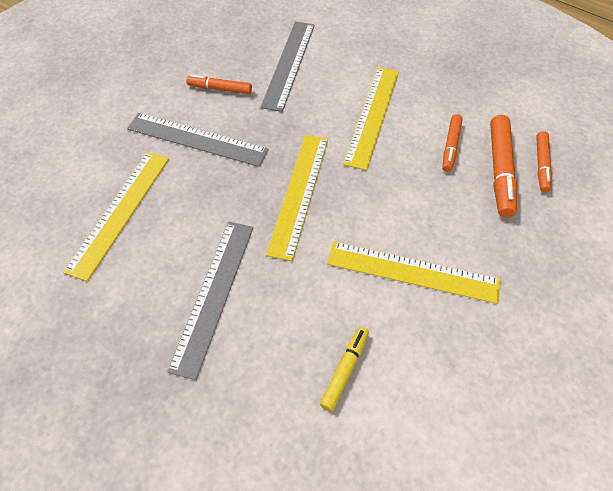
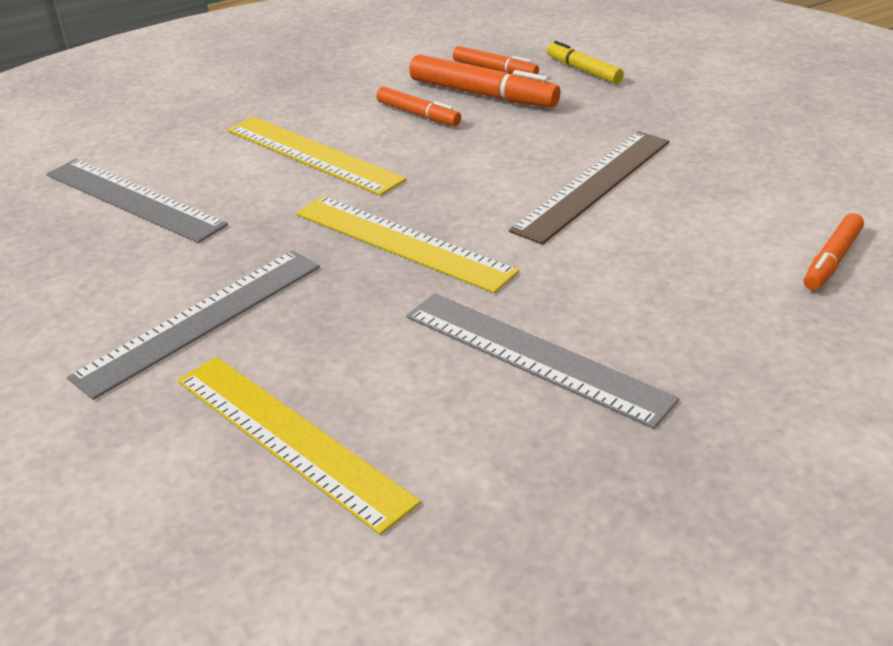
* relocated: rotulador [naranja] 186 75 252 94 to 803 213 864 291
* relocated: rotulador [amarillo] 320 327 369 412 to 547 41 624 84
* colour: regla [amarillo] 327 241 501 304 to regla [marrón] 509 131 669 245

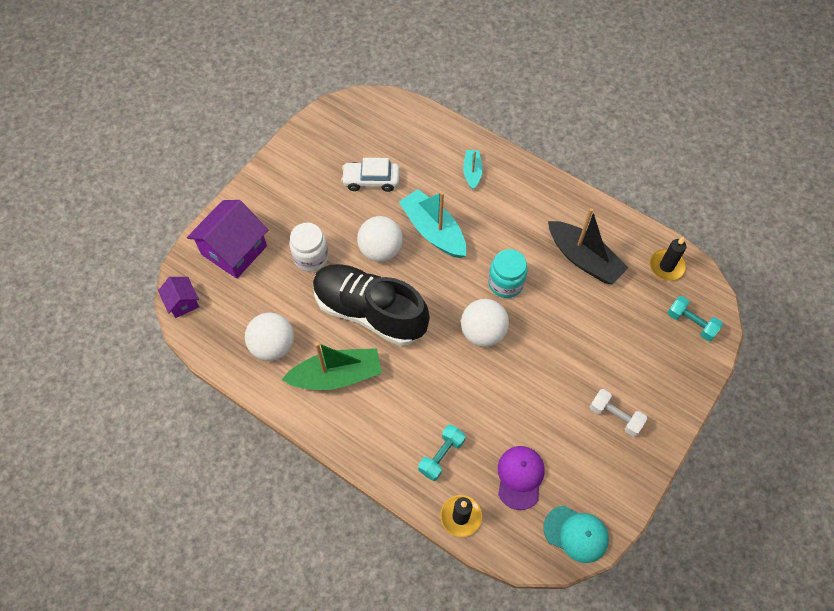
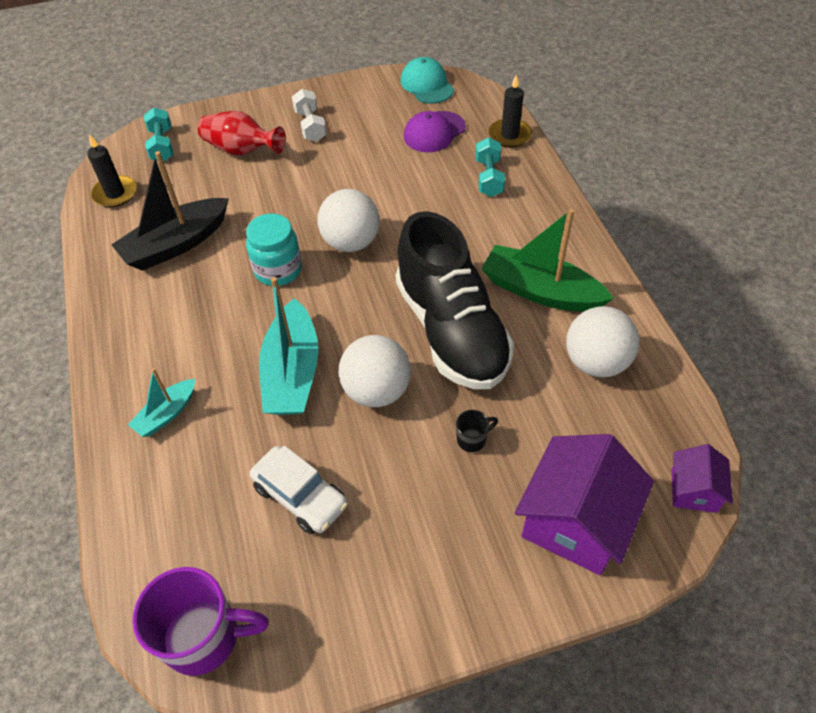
* appeared: taza [morado] 132 567 269 676
* appeared: florero [rojo] 198 111 286 155
* exchanged: tarro [blanco] 289 223 328 271 to taza [negro] 456 410 498 452
* spun: casa [morado] 187 200 268 279 = 515 434 654 575 45 degrees counterclockwise
* spun: mancuerna [turquesa] 418 425 465 481 = 475 137 505 197 75 degrees counterclockwise
* spun: barco [negro] 548 208 628 284 = 111 151 229 271 120 degrees counterclockwise

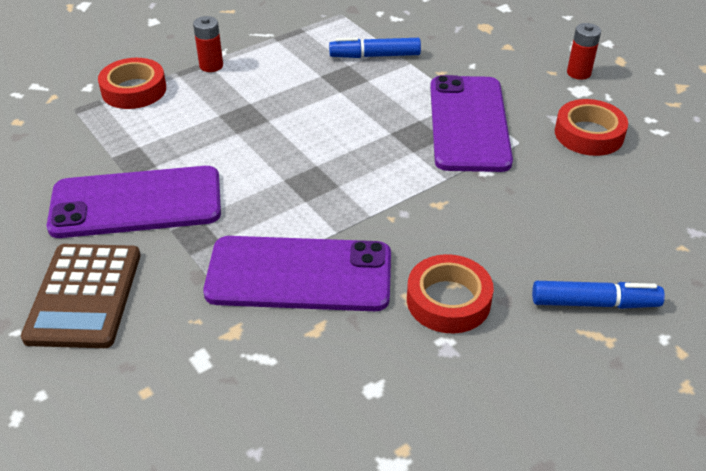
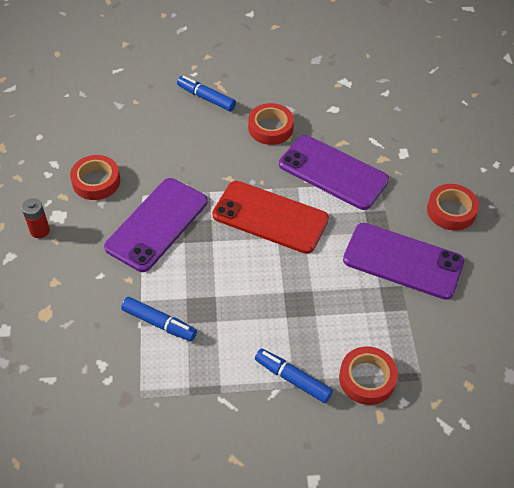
* appeared: móvil [rojo] 212 181 329 254
* exchanged: calculadora [marrón] 21 244 141 348 to cinta adhesiva [rojo] 427 184 479 231
* exchanged: pila [rojo] 193 16 223 72 to rotulador [azul] 255 349 333 403

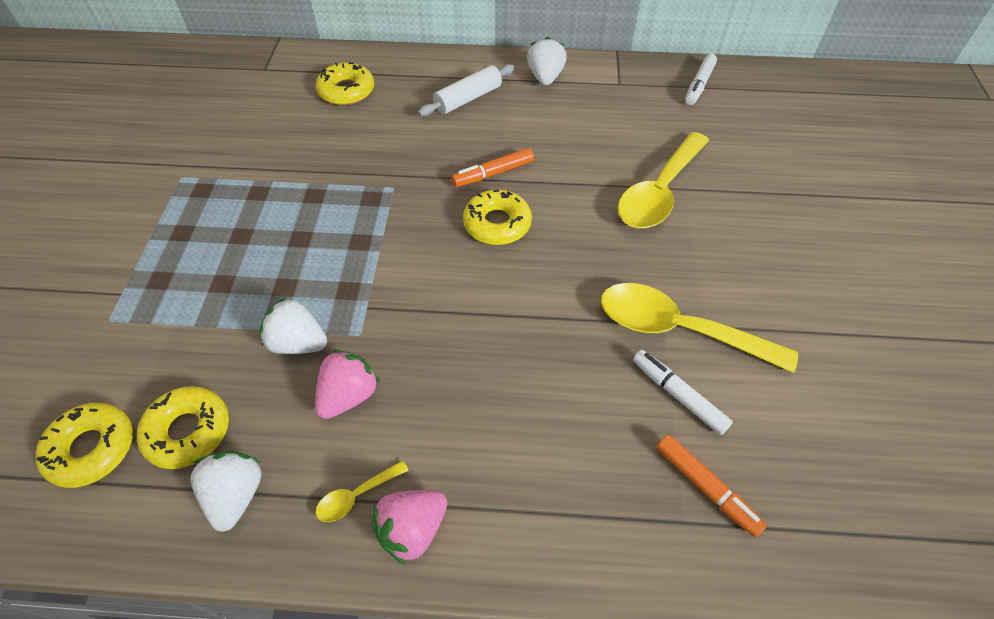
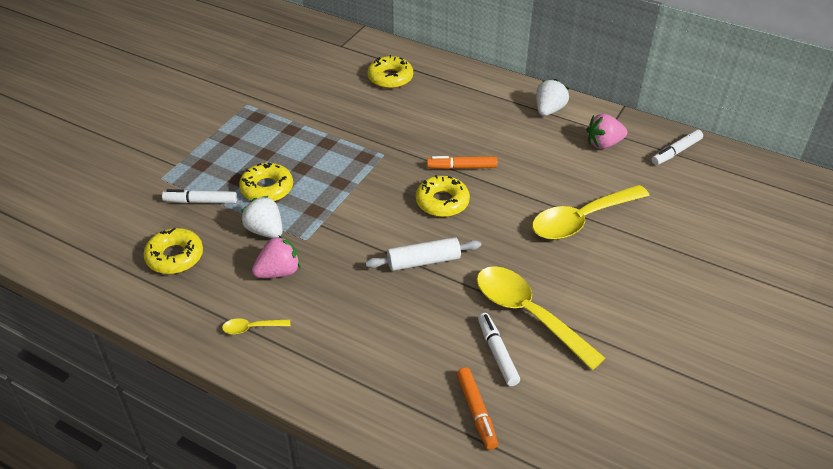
* missing: fresa [blanco] 191 451 262 532
* appeared: rotulador [blanco] 162 189 237 204
* relocated: rosquilla [amarillo] 35 403 133 488 to 239 163 293 202
* relocated: fresa [rosa] 372 490 447 565 to 586 114 628 149
* relocated: rodillo [blanco] 418 64 515 116 to 365 237 481 271

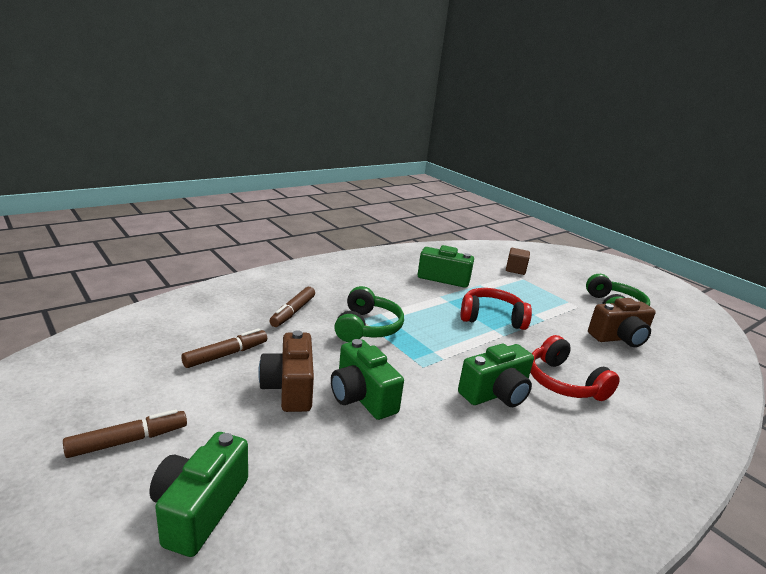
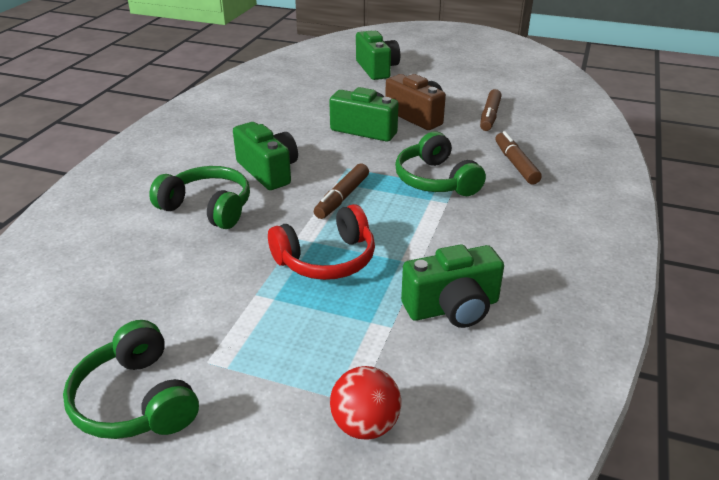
* missing: cámara [marrón] 588 298 656 347
* relocated: rotulador [marrón] 63 409 187 458 to 314 163 369 219
* exchanged: cubo [marrón] 506 248 530 275 to pelota [rojo] 330 366 401 440
* colour: auriculares [rojo] 530 335 620 401 to auriculares [verde] 149 166 250 229
* spun: cámara [verde] 458 344 534 407 = 233 122 298 190 120 degrees clockwise

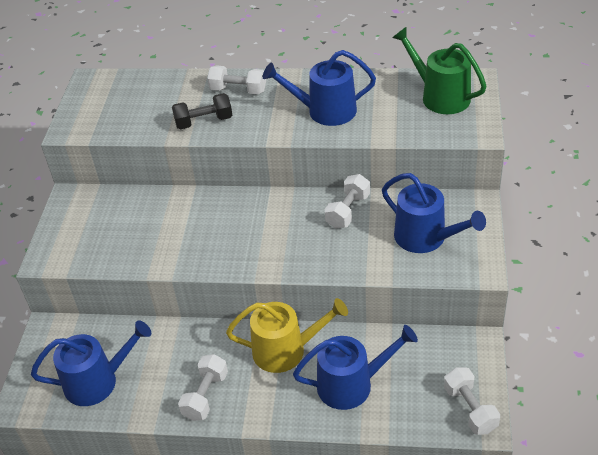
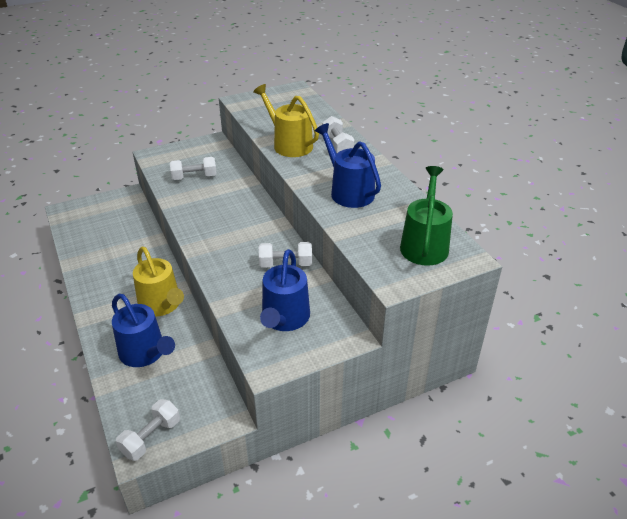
* missing: regadera [azul] 31 321 152 406
* relocated: mancuerna [blanco] 178 354 228 421 to 170 157 217 180
* exchanged: mancuerna [negro] 172 93 233 129 to regadera [amarillo] 253 84 319 157

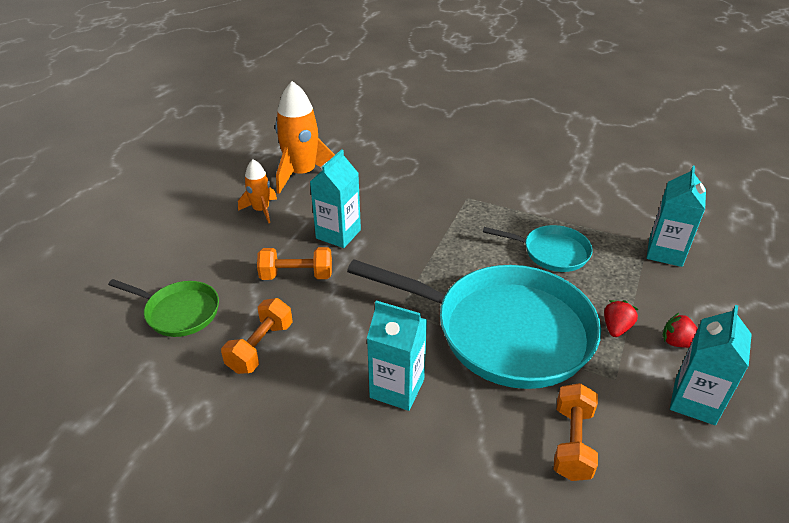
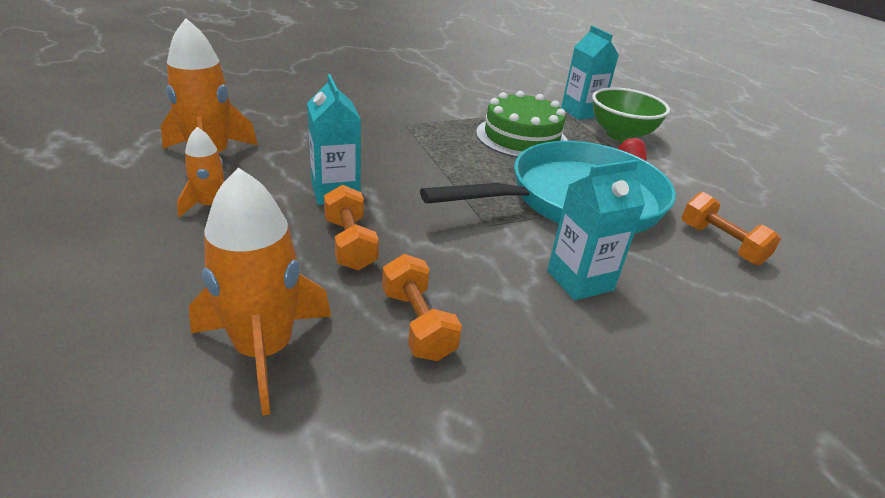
* missing: fresa [rojo] 663 312 698 348
* missing: cartón de leche [turquesa] 670 305 752 425
* appeared: cuenco [verde] 592 87 670 141
* exchanged: sartén [verde] 108 279 219 337 to cohete [naranja] 189 167 331 416
* exchanged: sartén [turquesa] 483 225 593 272 to tarta [verde] 476 91 568 158
* spun: mancuerna [naranja] 257 247 332 280 = 324 185 379 270 60 degrees counterclockwise

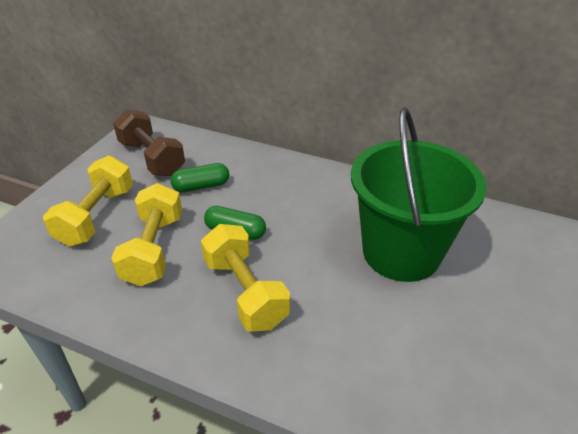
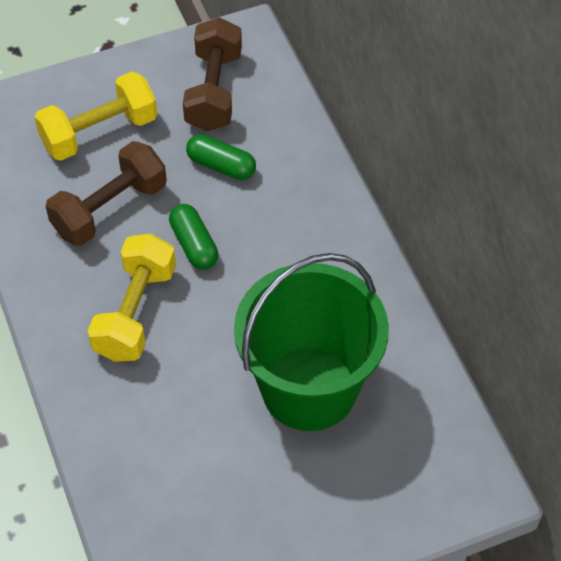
* colour: mancuerna [amarillo] 111 183 182 286 to mancuerna [marrón] 46 141 167 246

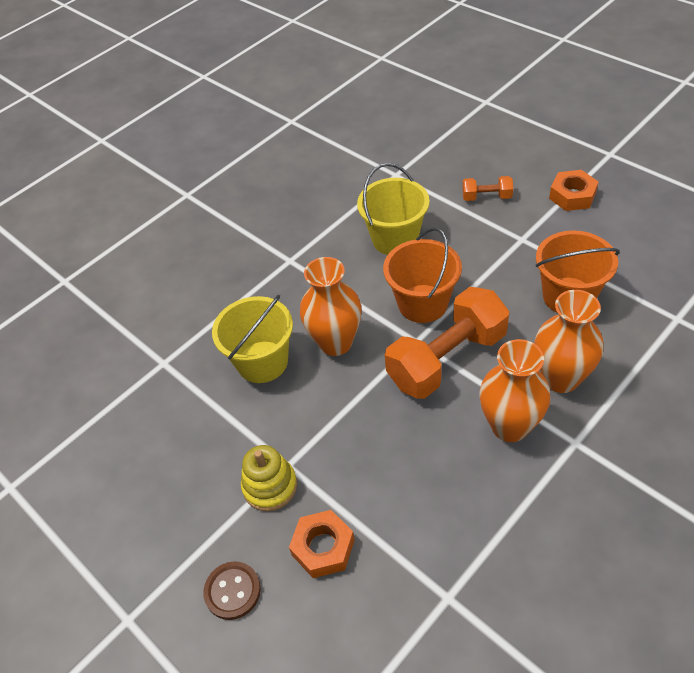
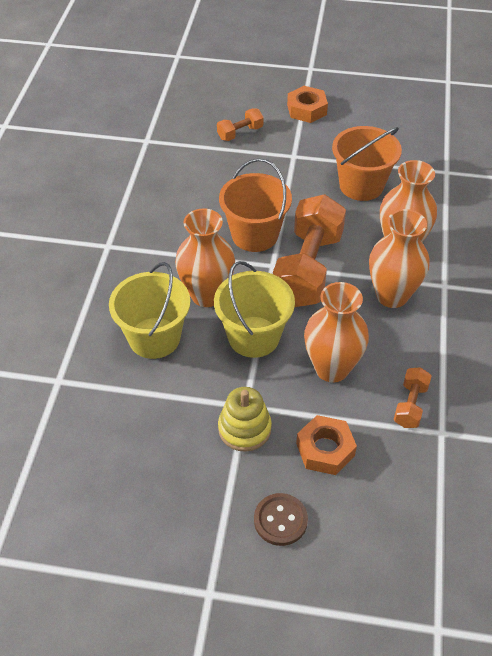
* appeared: florero [naranja] 304 282 369 383
* appeared: mancuerna [naranja] 394 367 431 428
* relocated: balde [amarillo] 357 163 430 255 to 214 261 295 358

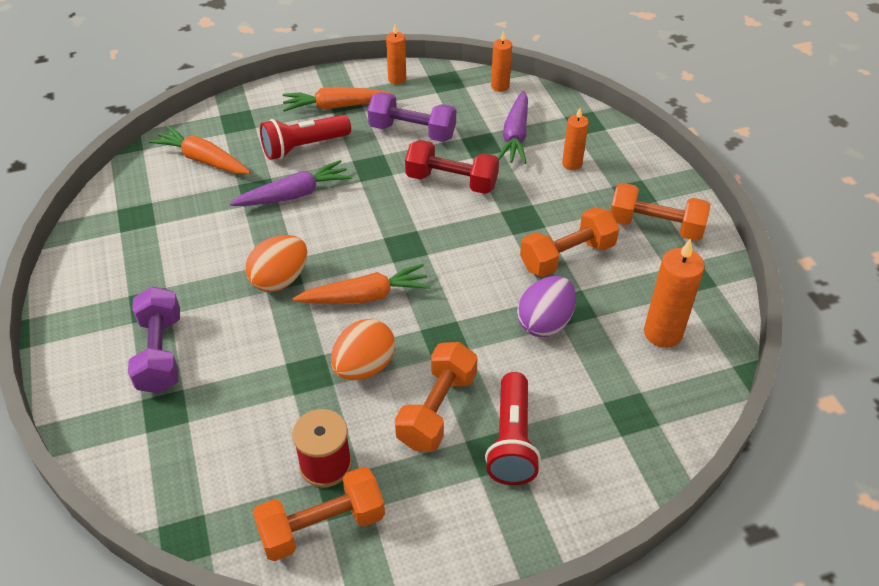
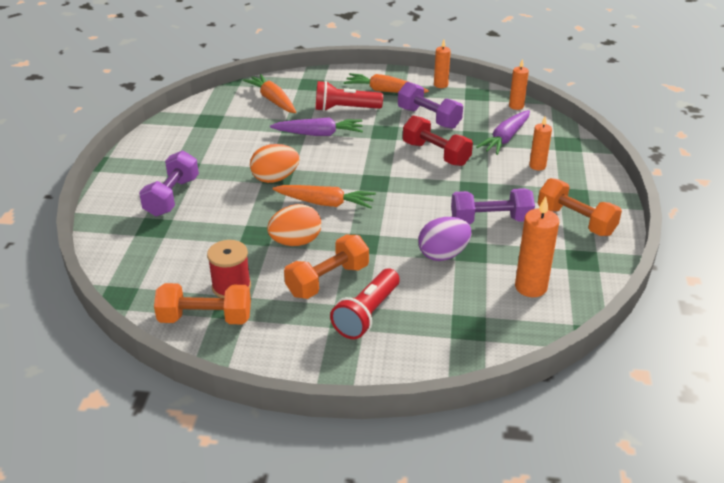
* colour: mancuerna [naranja] 520 207 619 277 to mancuerna [morado] 451 188 535 224

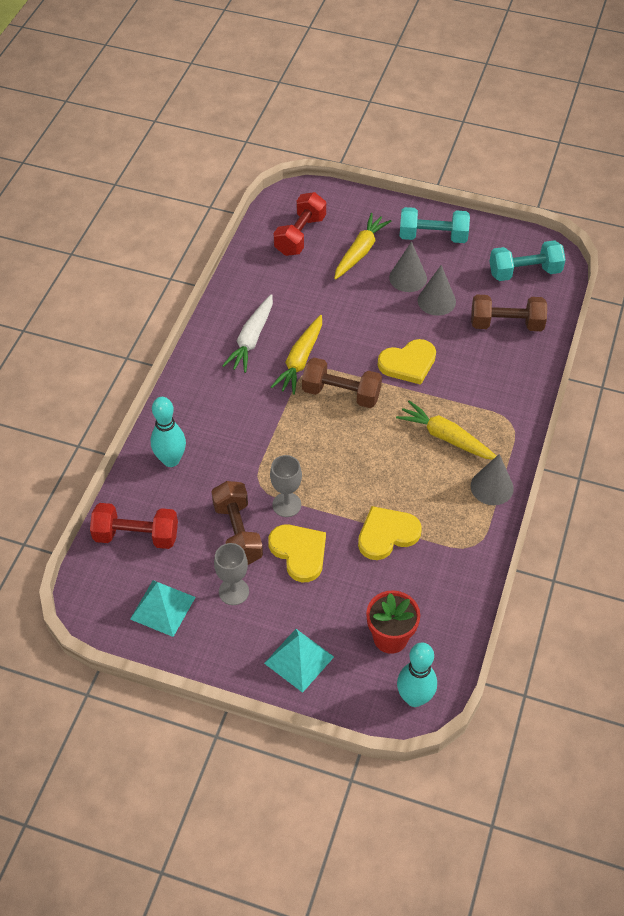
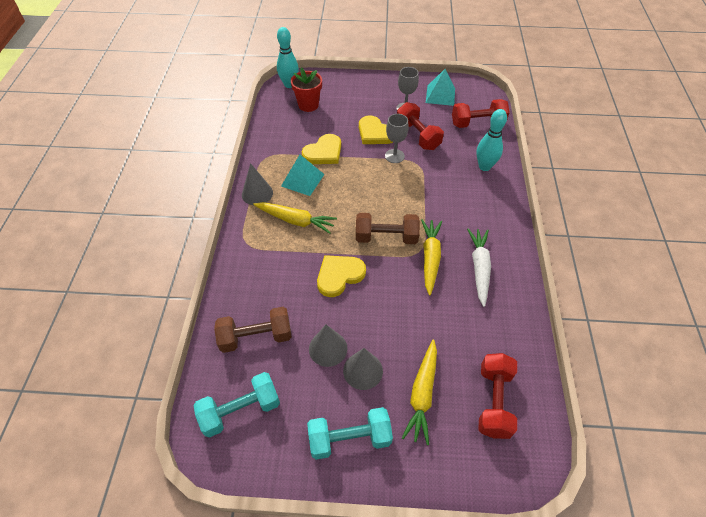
* relocated: pirámide [turquesa] 264 629 334 693 to 281 155 324 196
* colour: mancuerna [marrón] 211 481 263 565 to mancuerna [rojo] 397 102 444 150

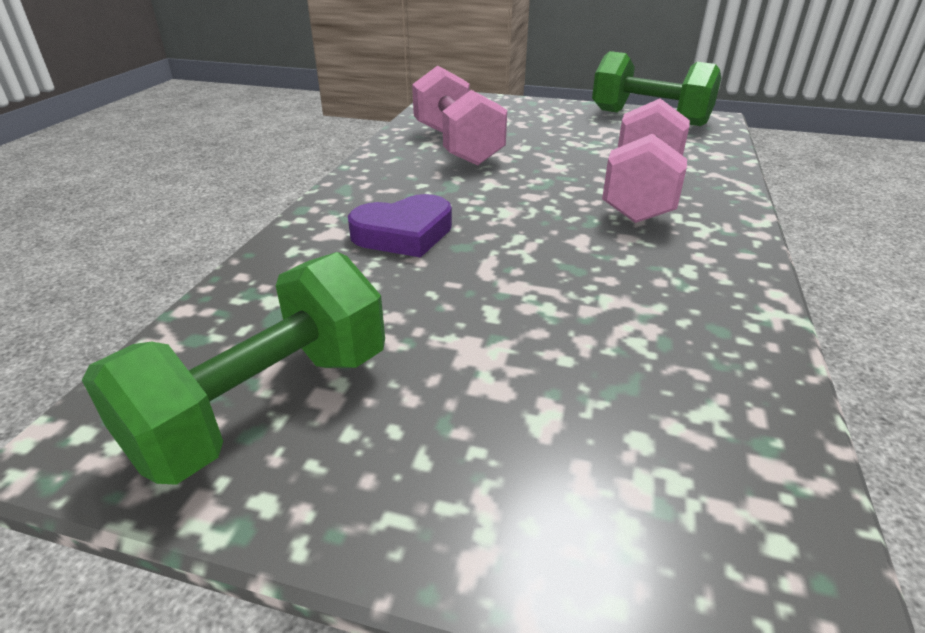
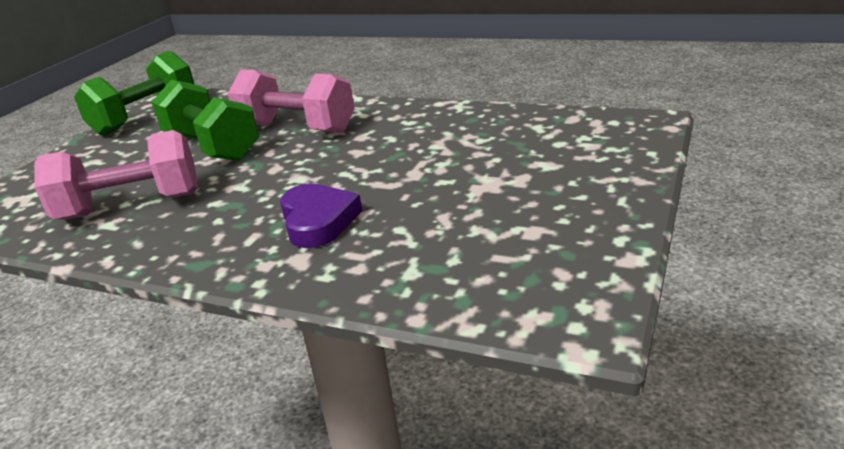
* relocated: mancuerna [verde] 82 252 385 485 to 152 79 259 161

